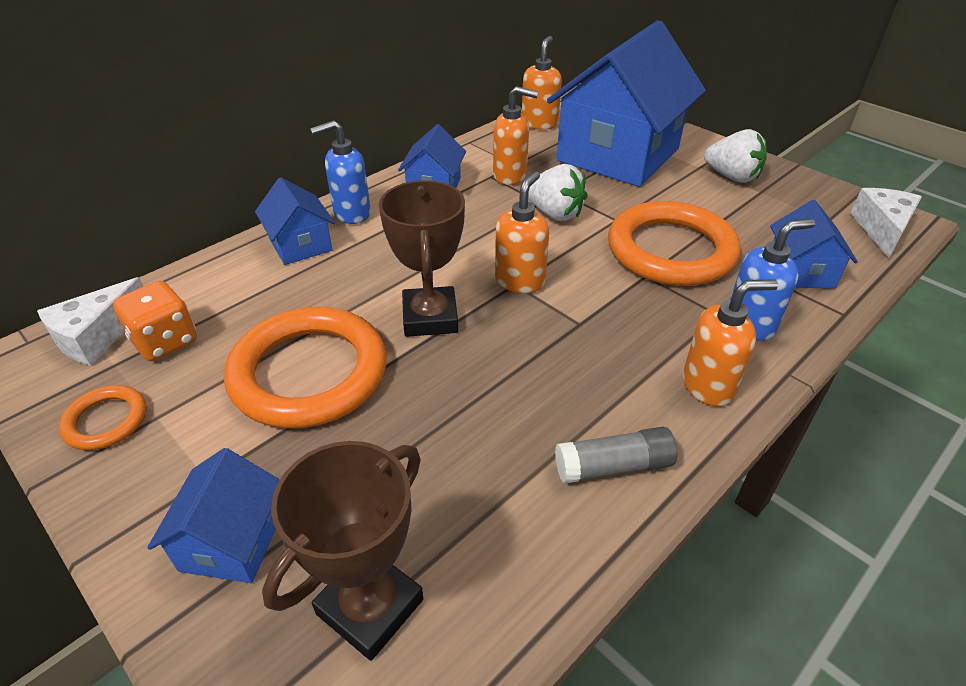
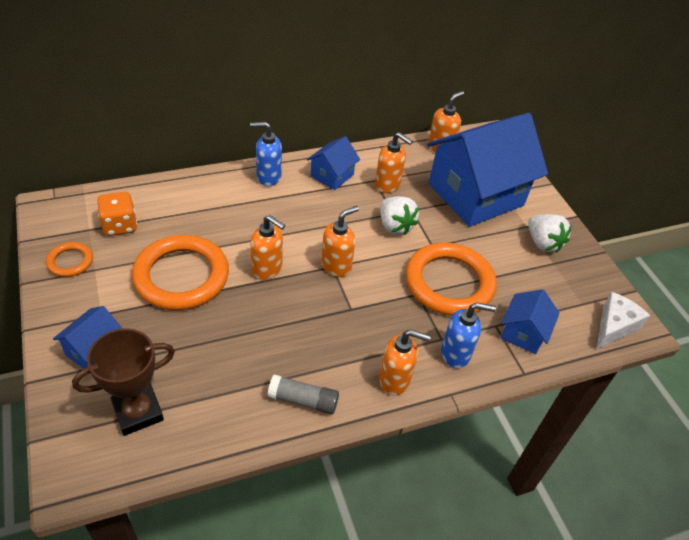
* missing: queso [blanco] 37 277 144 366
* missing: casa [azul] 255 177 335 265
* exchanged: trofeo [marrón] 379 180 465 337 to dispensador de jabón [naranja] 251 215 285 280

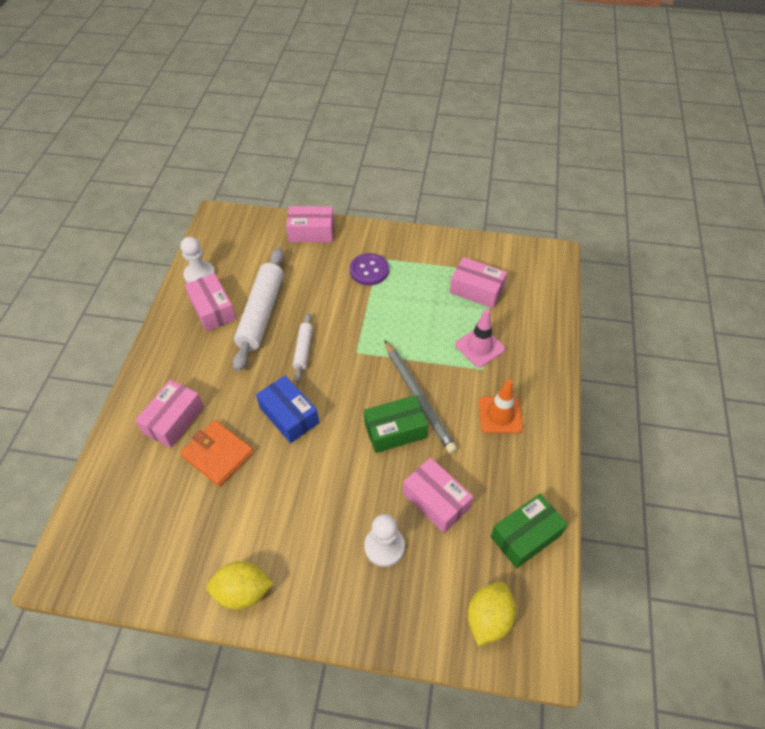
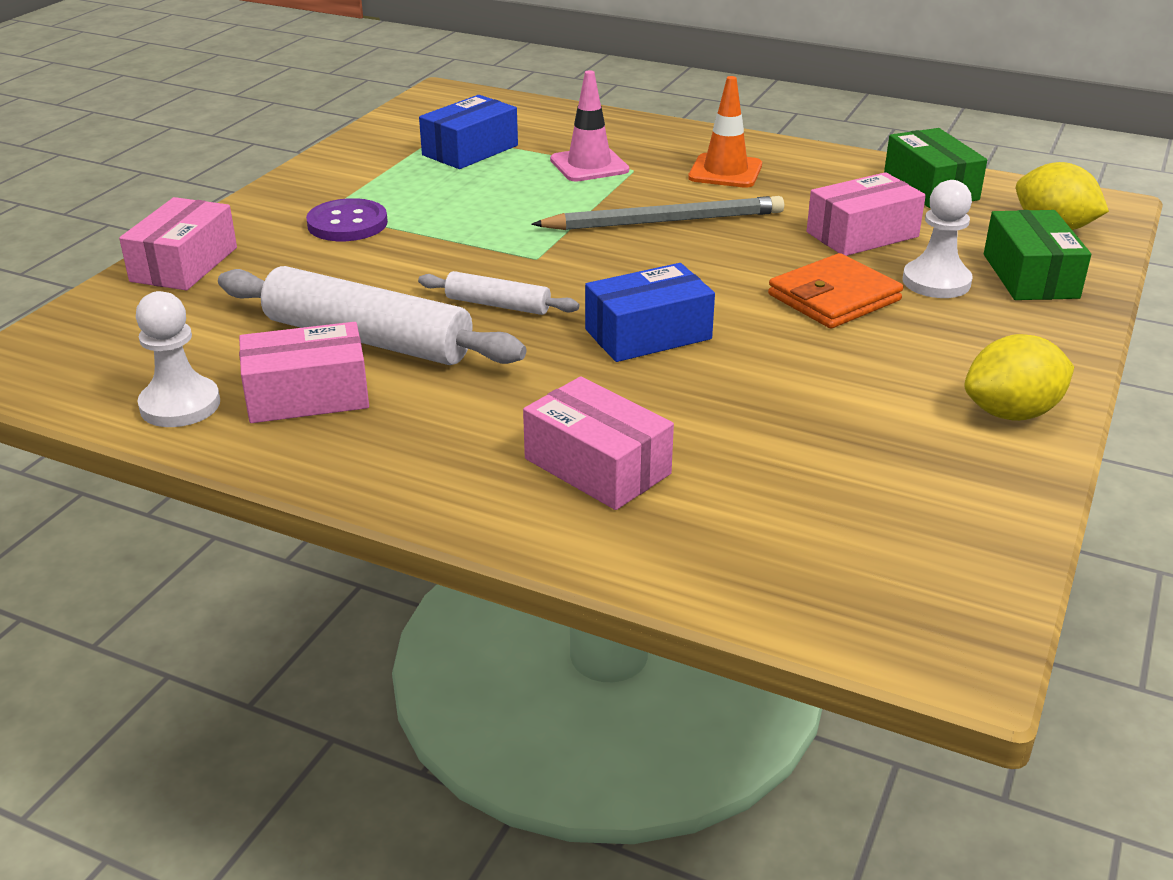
* relocated: cartera [naranja] 180 420 254 487 to 768 253 903 329
* relocated: caja [verde] 364 395 428 453 to 984 210 1091 300
* colour: caja [rosa] 450 257 507 308 to caja [azul] 419 95 518 169
* spun: limón [amarillo] 207 561 274 610 = 964 334 1074 421 60 degrees clockwise

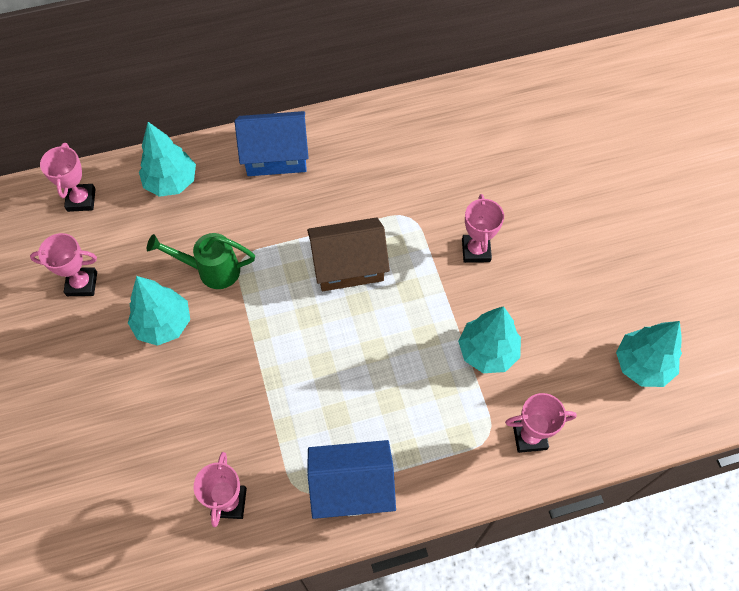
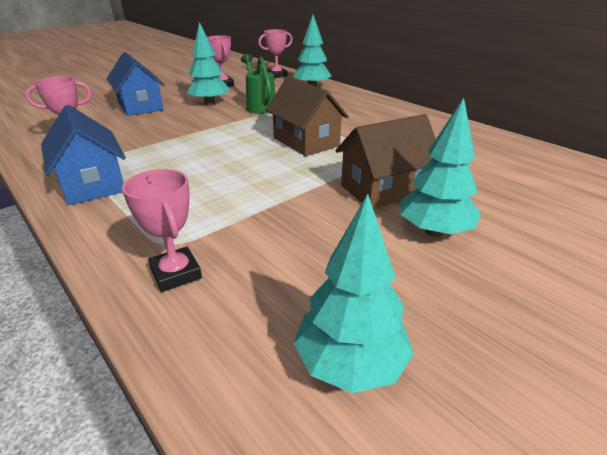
* relocated: casa [azul] 235 111 309 176 to 107 52 165 116
* relocated: árbol [turquesa] 458 306 521 373 to 400 98 481 237
* exchanged: trofeo [rosa] 462 194 504 263 to casa [marrón] 336 114 436 209

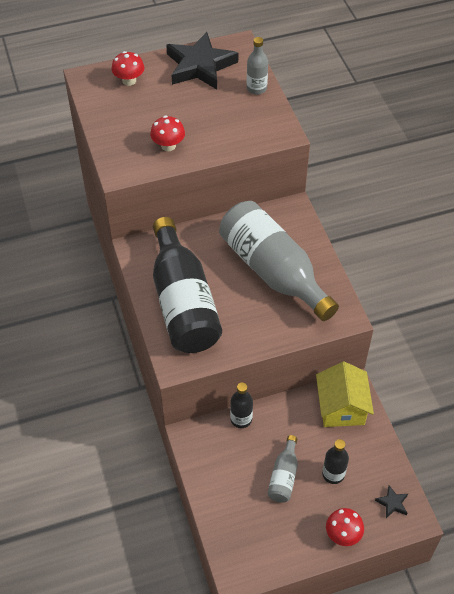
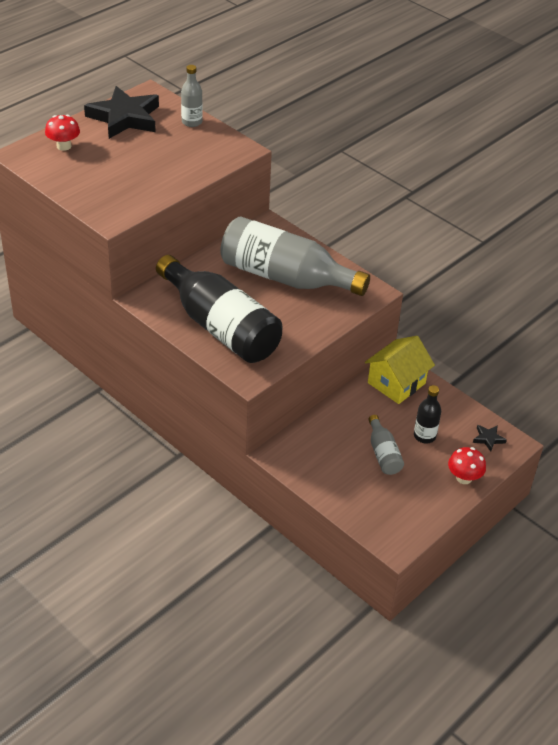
* missing: seta [rojo] 150 116 185 151
* missing: botella [negro] 230 383 253 428
* spun: casa [amarillo] 316 361 374 427 = 365 336 435 404 75 degrees clockwise

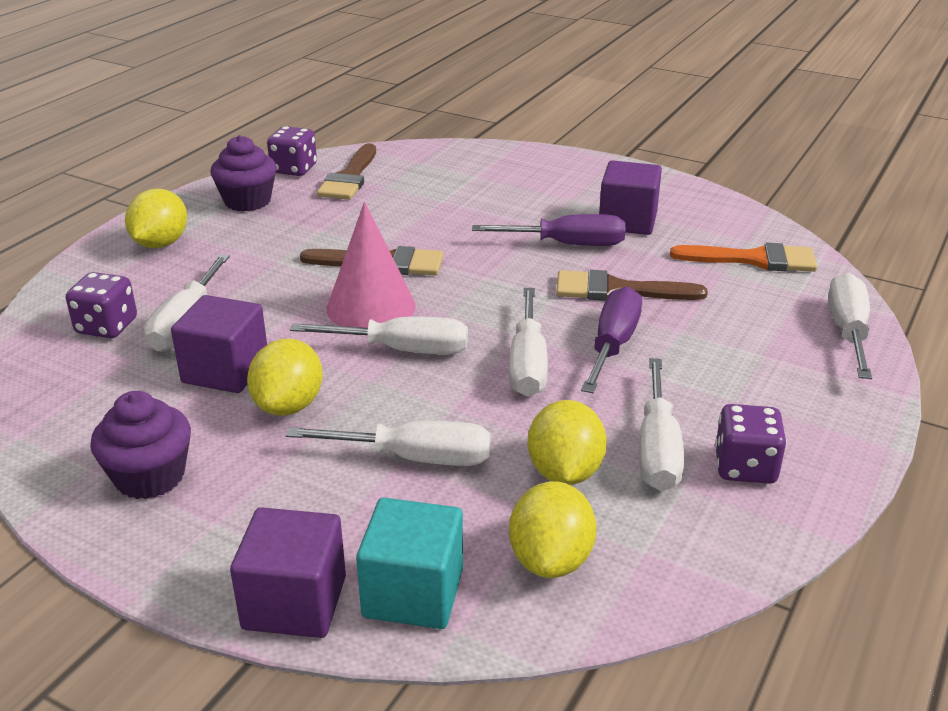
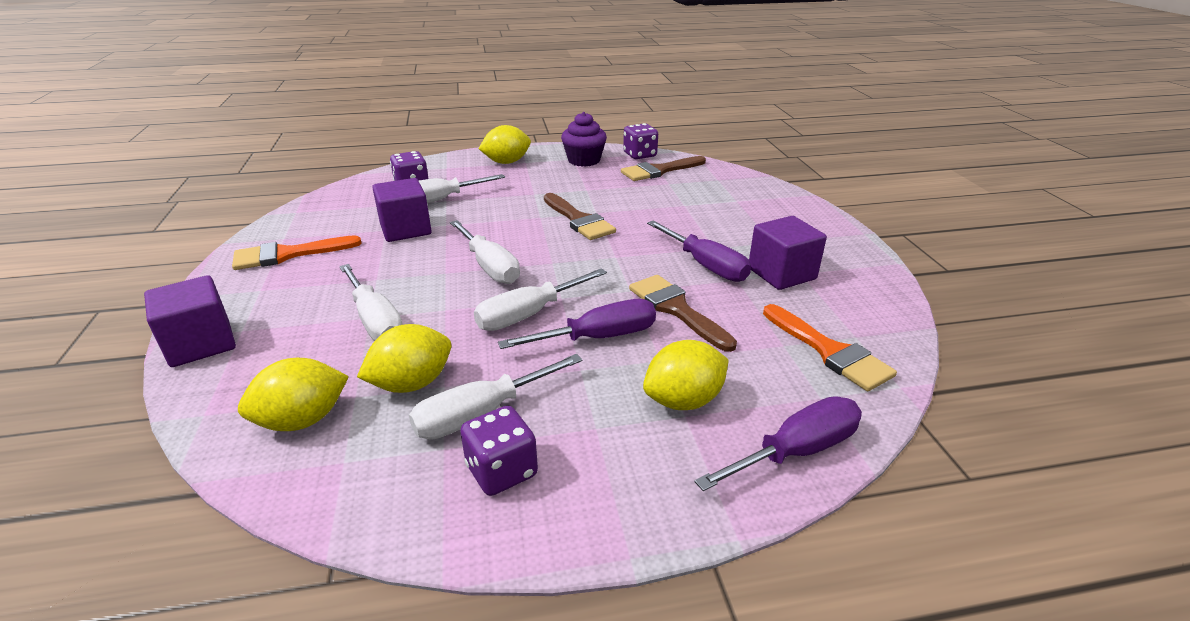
* missing: cono [rosa] 327 202 416 328
* missing: cubo [turquesa] 356 498 463 629
* relocated: limón [amarillo] 247 339 322 415 to 643 340 729 410
* exchanged: magdalena [morado] 90 391 191 499 to pincel [naranja] 232 235 362 270
* colour: destornillador [blanco] 828 273 872 379 to destornillador [morado] 694 396 862 491

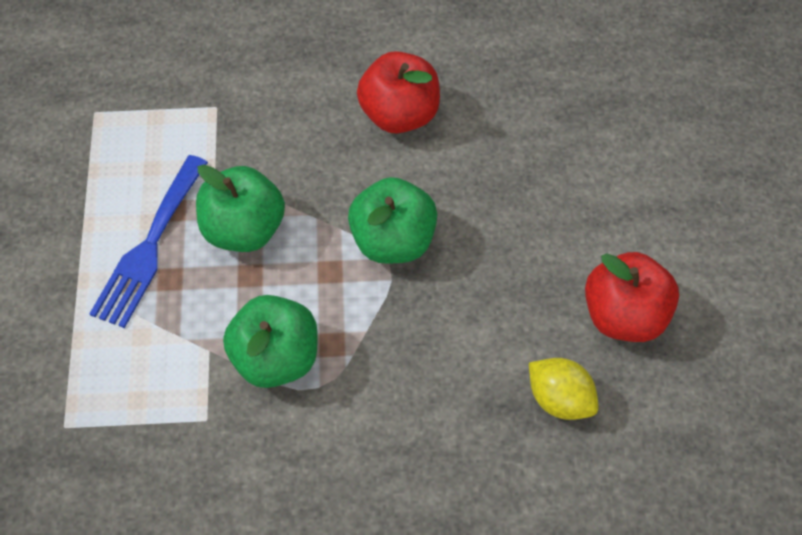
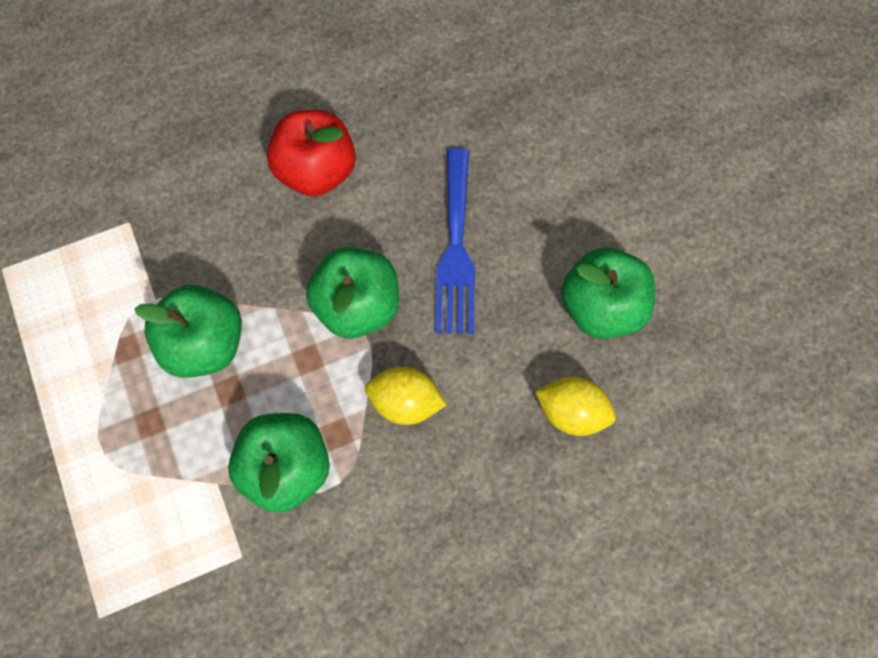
* appeared: limón [amarillo] 365 367 446 425
* relocated: tenedor [azul] 89 155 208 328 to 435 148 475 334
* colour: manzana [rojo] 585 252 679 342 to manzana [verde] 561 248 655 339

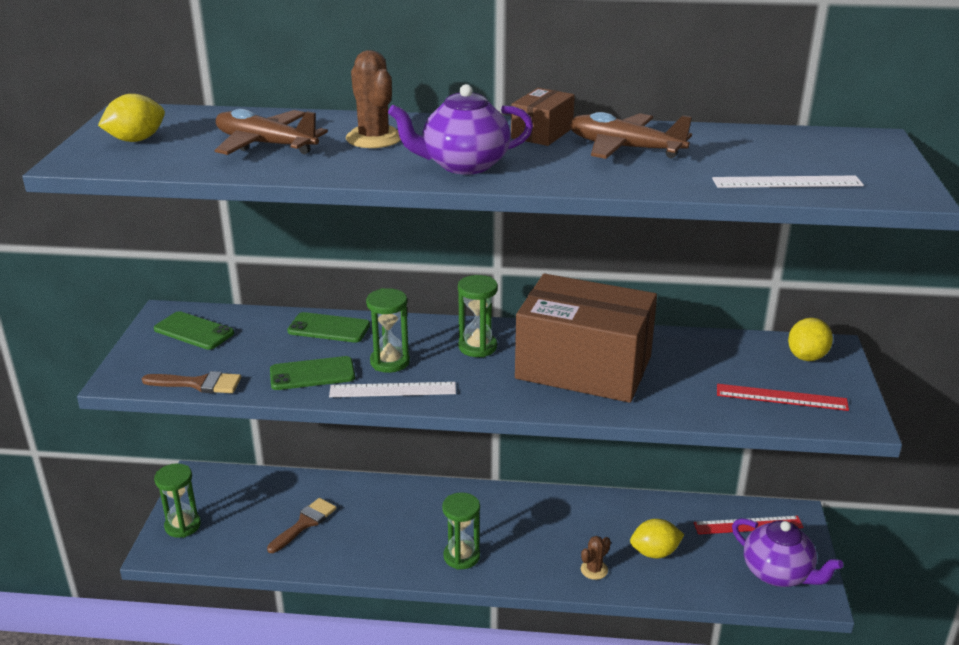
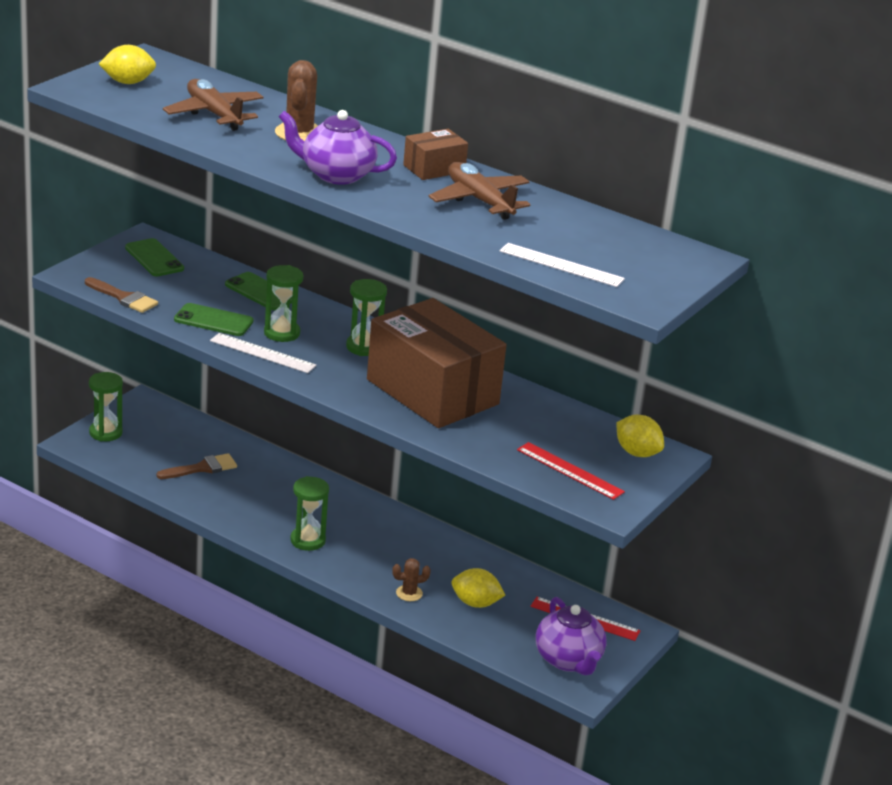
* spun: limón [amarillo] 788 318 833 361 = 616 415 664 457 75 degrees clockwise

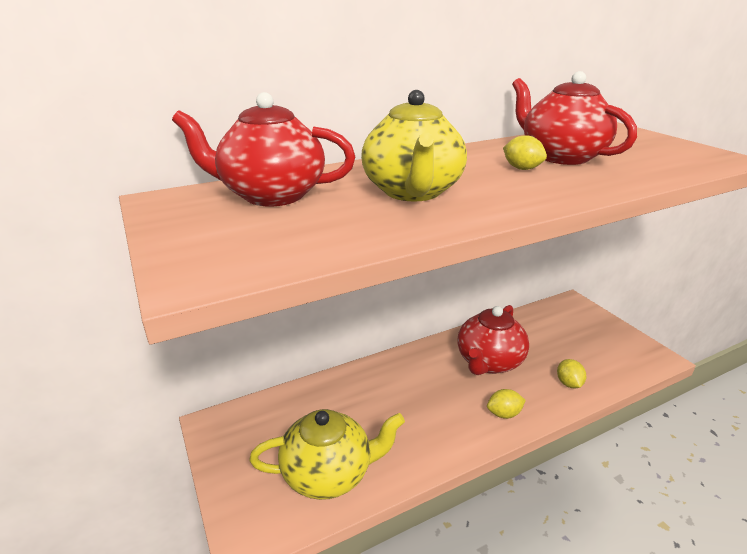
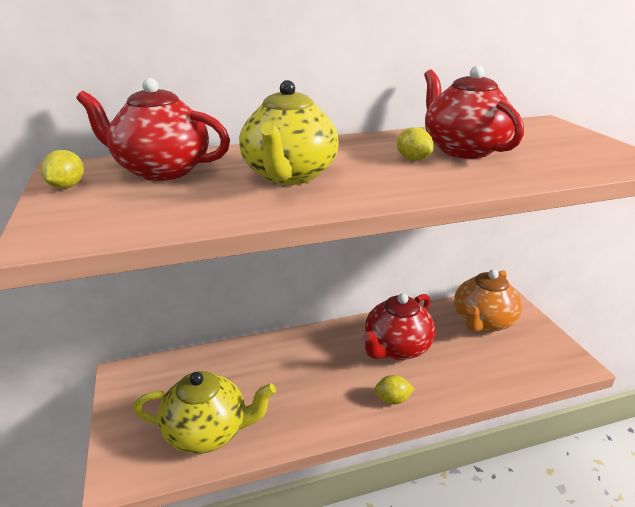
* appeared: tetera [naranja] 454 269 522 332
* relocated: limón [amarillo] 557 359 586 388 to 40 150 84 189

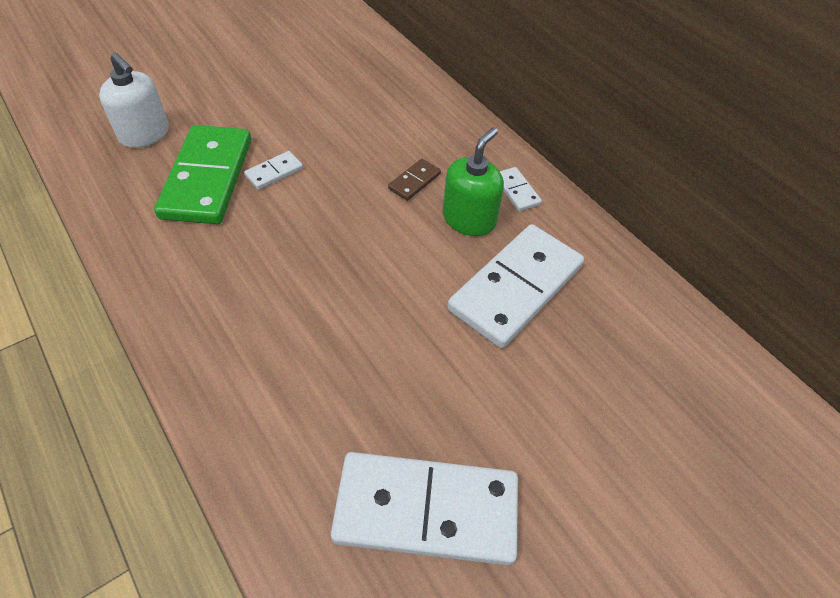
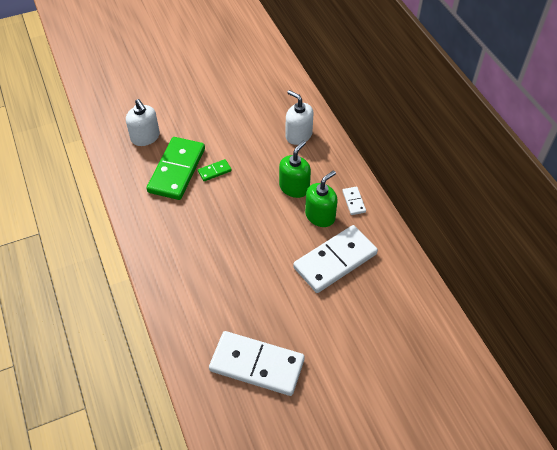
* appeared: dispensador de jabón [blanco] 285 90 314 145
* exchanged: ficha de dominó [marrón] 388 159 441 201 to dispensador de jabón [verde] 279 141 311 198
* colour: ficha de dominó [blanco] 244 151 303 190 to ficha de dominó [verde] 198 159 232 181

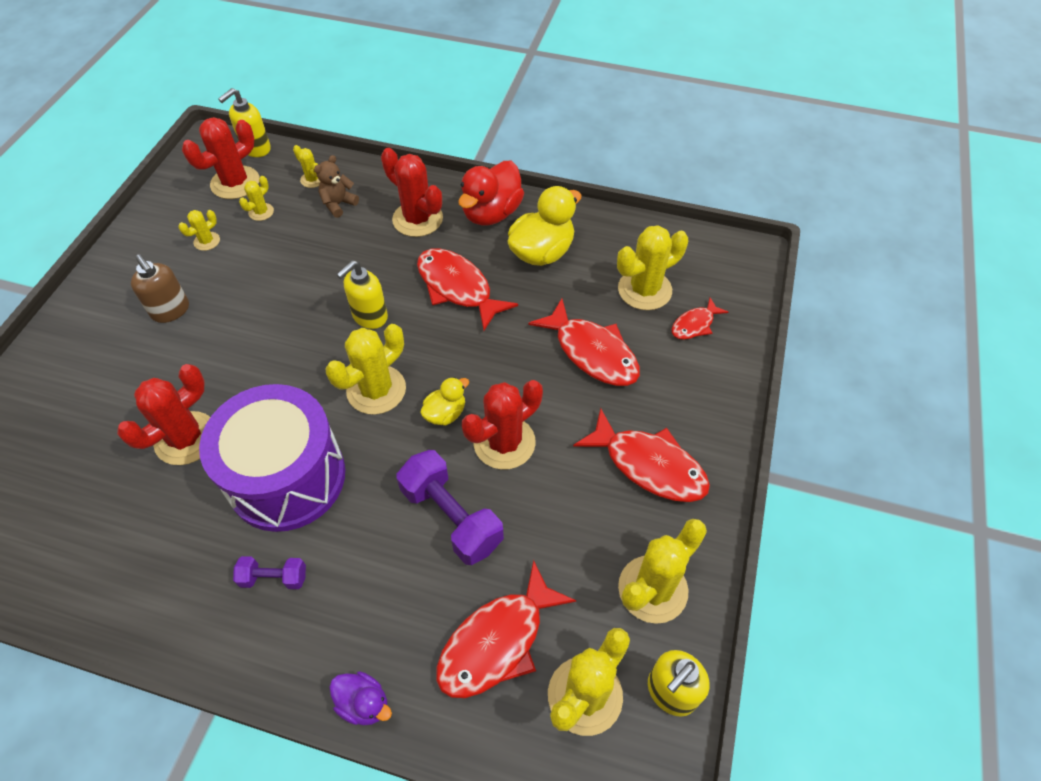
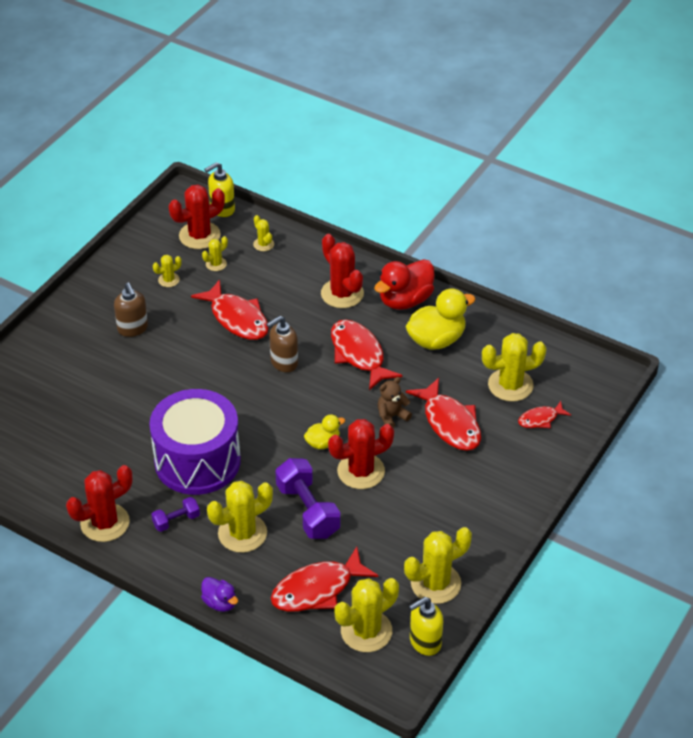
* relocated: cactus [rojo] 117 364 210 465 to 66 465 133 542
* relocated: osito [marrón] 314 155 359 218 to 377 377 412 428
* relocated: cactus [amarillo] 325 324 406 415 to 207 481 273 553
* relocated: pez [rojo] 573 408 710 502 to 191 279 269 340
* colour: dispensador de jabón [amarillo] 337 260 388 329 to dispensador de jabón [marrón] 266 316 298 372
* spun: mancuerna [morado] 233 556 306 589 = 151 497 200 532 45 degrees counterclockwise

